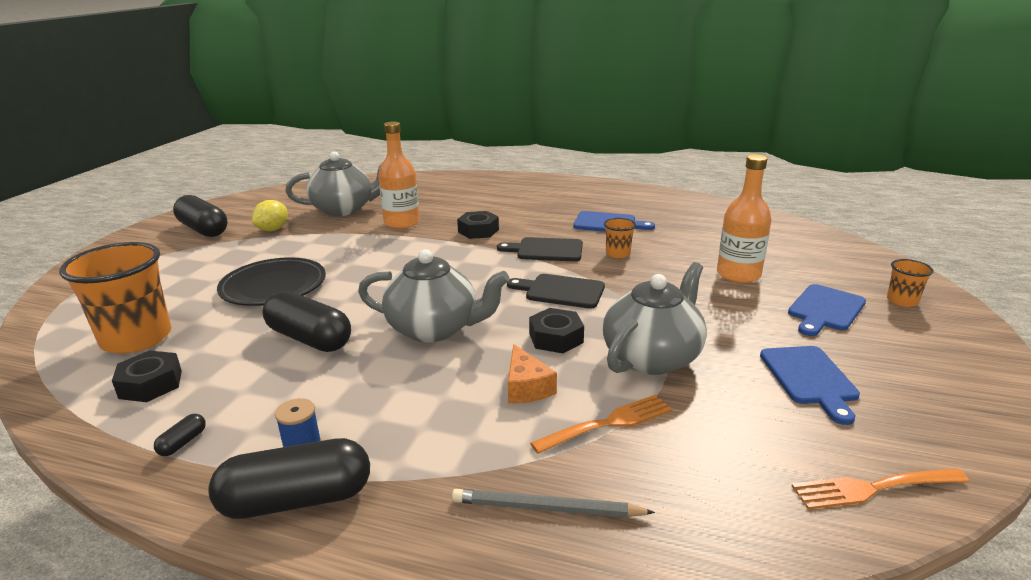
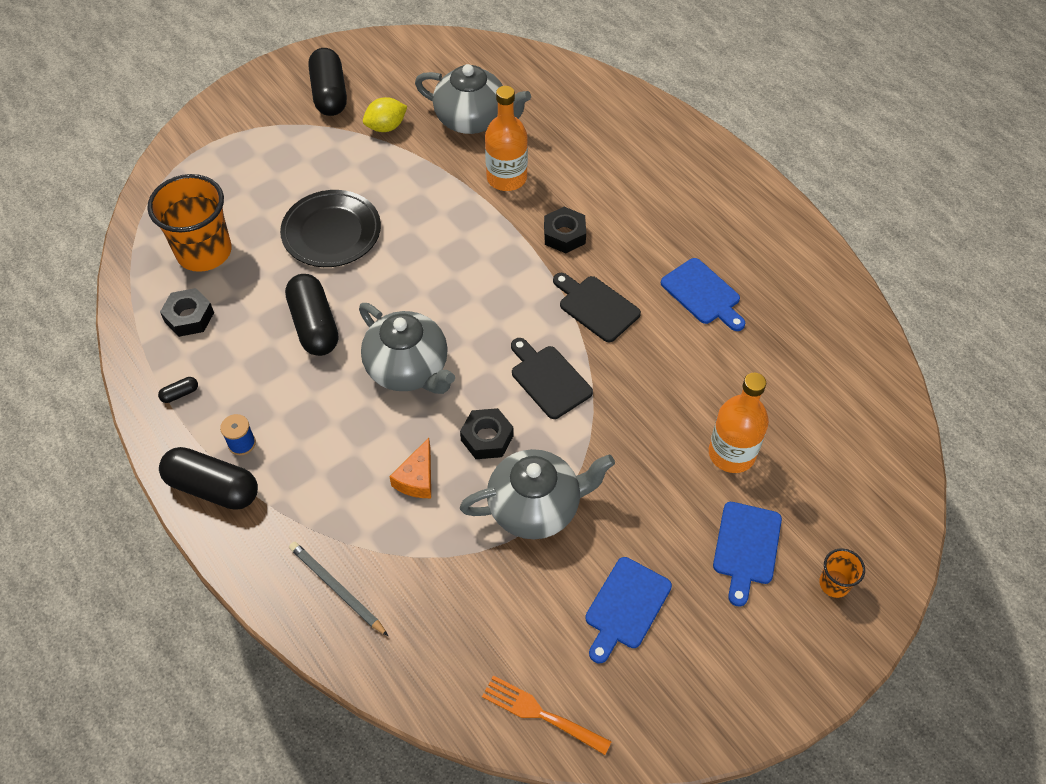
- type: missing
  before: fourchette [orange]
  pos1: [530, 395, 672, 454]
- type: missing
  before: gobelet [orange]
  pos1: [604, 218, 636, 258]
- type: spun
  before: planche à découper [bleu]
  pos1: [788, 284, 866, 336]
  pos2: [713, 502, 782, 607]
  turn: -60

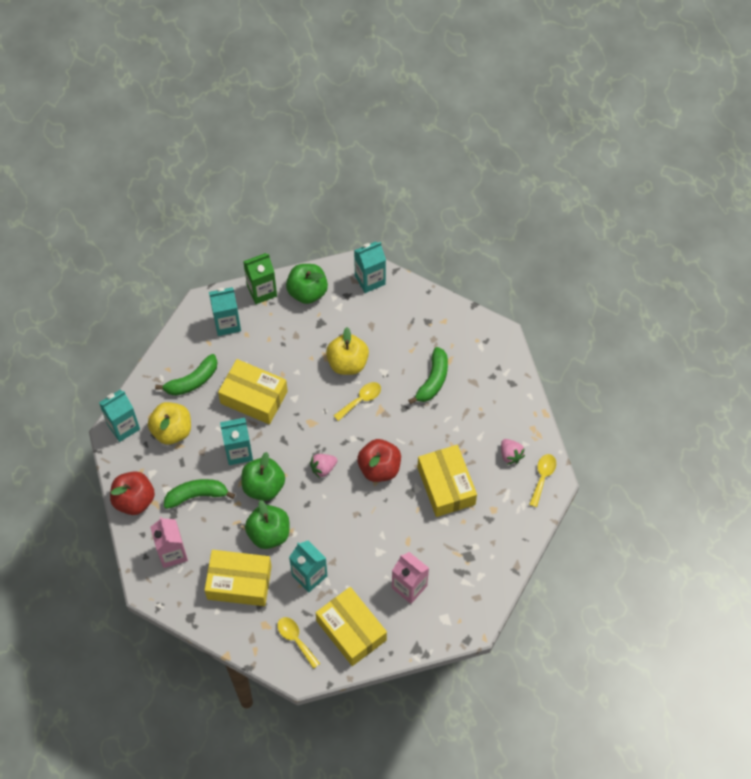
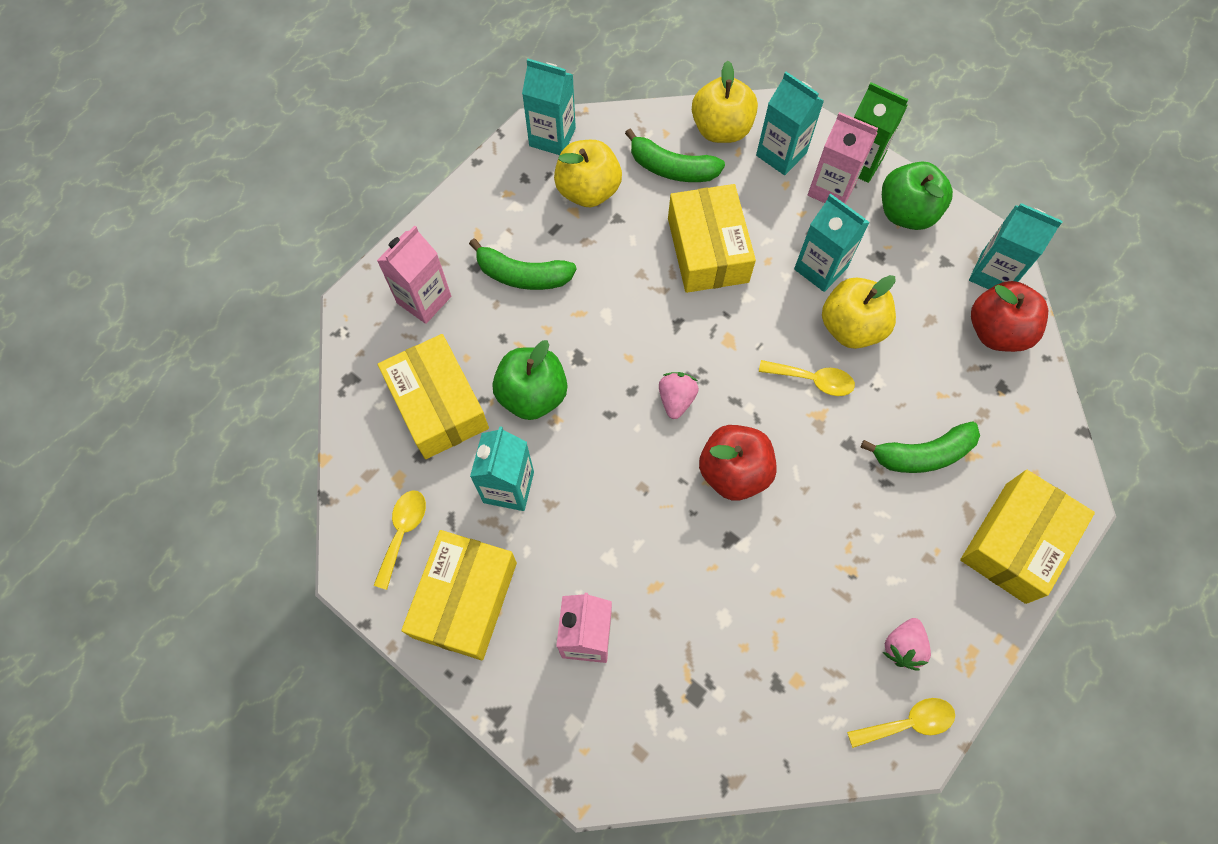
- type: relocated
  before: pomme [rouge]
  pos1: [110, 471, 155, 515]
  pos2: [971, 281, 1048, 352]
- type: spun
  before: banane [vert]
  pos1: [164, 479, 235, 509]
  pos2: [469, 239, 577, 290]
  turn: 150
- type: relocated
  before: brique de lait [turquoise]
  pos1: [220, 418, 253, 465]
  pos2: [794, 194, 870, 292]
- type: missing
  before: pomme [vert]
  pos1: [241, 452, 285, 501]
- type: spun
  before: fraise [rose]
  pos1: [310, 454, 337, 478]
  pos2: [659, 372, 699, 419]
  turn: 75
- type: relocated
  before: boîte [jaune]
  pos1: [417, 445, 477, 517]
  pos2: [960, 470, 1095, 604]
- type: appeared
  after: pomme [jaune]
  pos2: [692, 61, 758, 143]
- type: appeared
  after: brique de lait [rose]
  pos2: [808, 112, 878, 204]

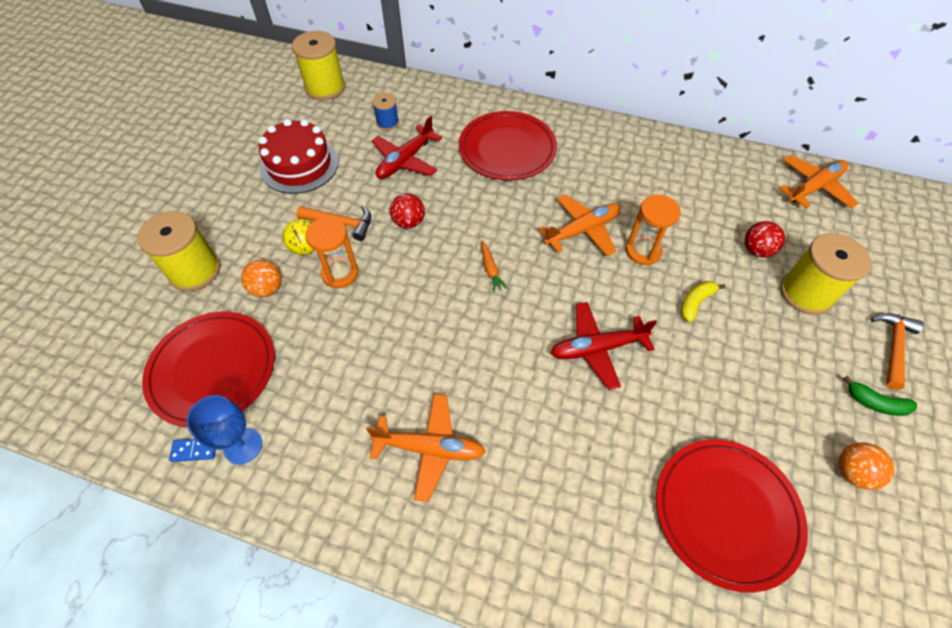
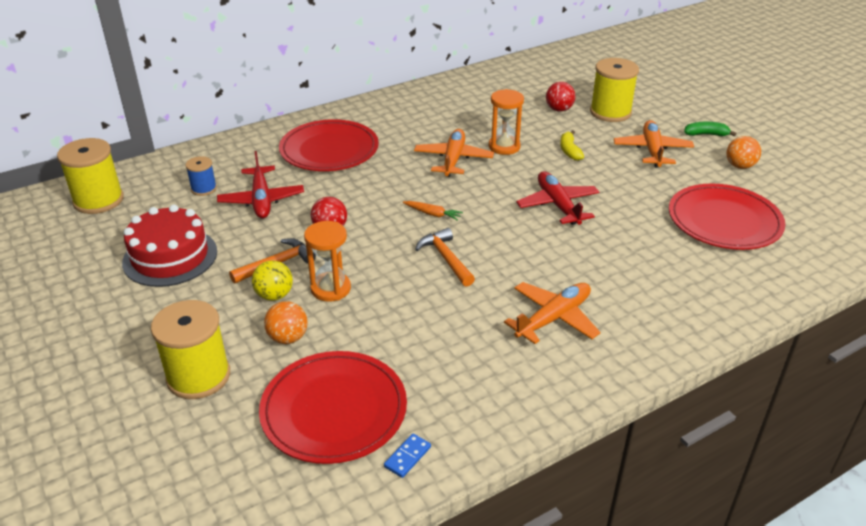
- type: missing
  before: verre à pied [bleu]
  pos1: [186, 395, 262, 465]
- type: spun
  before: avion [rouge]
  pos1: [550, 302, 657, 390]
  pos2: [516, 171, 600, 225]
  turn: 135
- type: relocated
  before: avion [orange]
  pos1: [779, 155, 858, 209]
  pos2: [614, 120, 694, 168]
- type: spun
  before: banane [vert]
  pos1: [843, 375, 917, 416]
  pos2: [684, 122, 736, 136]
  turn: -150
- type: relocated
  before: marteau [orange]
  pos1: [871, 313, 924, 390]
  pos2: [415, 228, 475, 287]

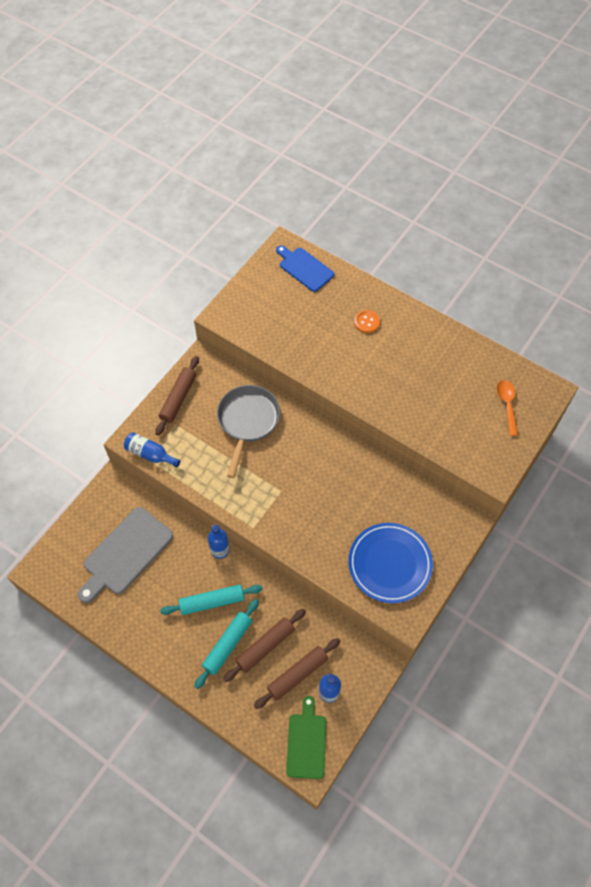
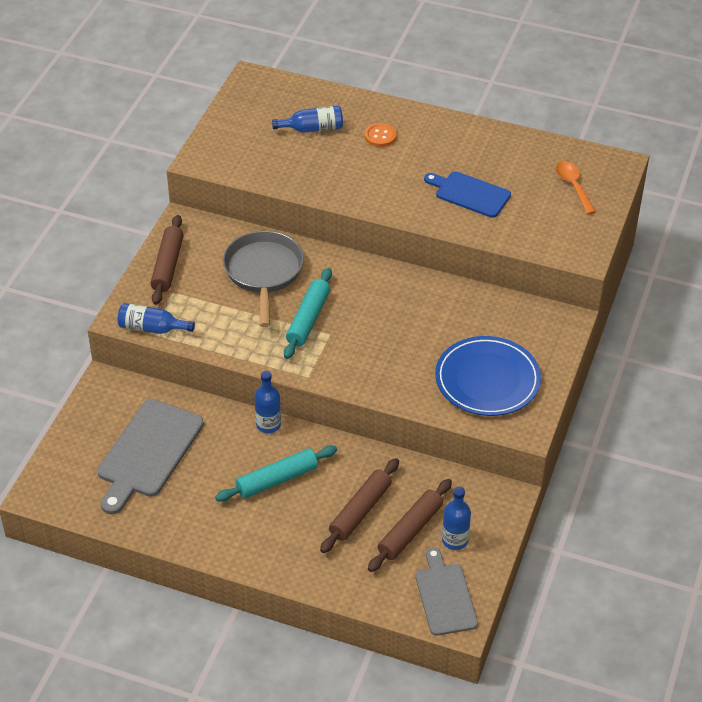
- type: relocated
  before: rouleau à pâtisserie [turquoise]
  pos1: [194, 599, 259, 689]
  pos2: [284, 268, 332, 359]
- type: relocated
  before: planche à découper [bleu]
  pos1: [276, 245, 334, 292]
  pos2: [424, 171, 511, 218]
- type: colour
  before: planche à découper [vert]
  after: planche à découper [gris]
  pos1: [286, 696, 326, 779]
  pos2: [416, 547, 478, 636]
- type: appeared
  after: bouteille [bleu]
  pos2: [272, 106, 343, 133]

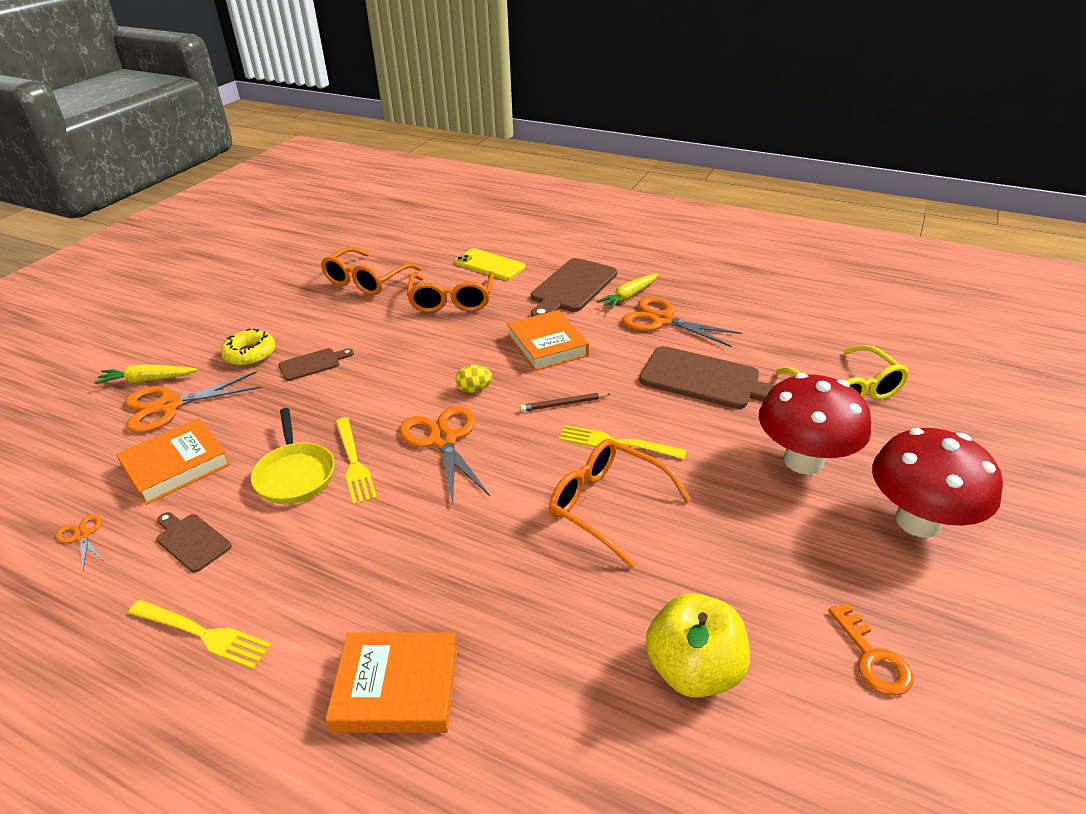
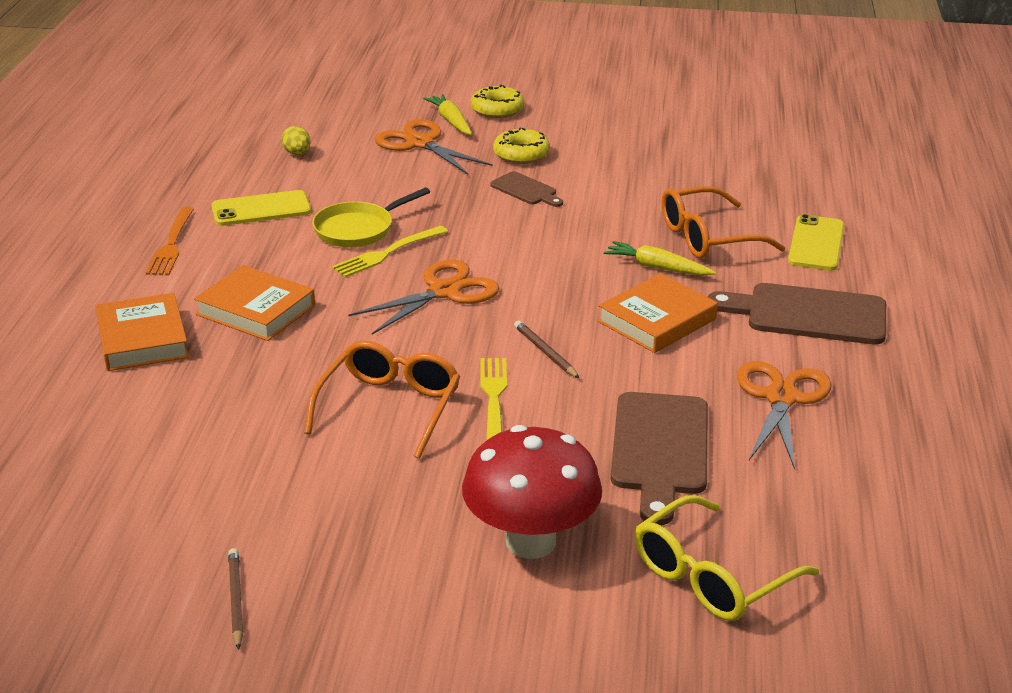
- type: missing
  before: ciseaux [orange]
  pos1: [56, 514, 105, 570]
- type: relocated
  before: livre [orange]
  pos1: [116, 418, 230, 505]
  pos2: [194, 265, 315, 341]
- type: colour
  before: fourchette [jaune]
  after: fourchette [orange]
  pos1: [128, 600, 271, 669]
  pos2: [146, 207, 194, 275]
- type: exchanged
  before: planche à découper [marron]
  after: téléphone [jaune]
  pos1: [156, 512, 232, 573]
  pos2: [211, 190, 311, 226]
- type: missing
  before: lunettes [orange]
  pos1: [321, 247, 422, 295]
- type: relocated
  before: œuf [jaune]
  pos1: [456, 365, 492, 393]
  pos2: [281, 126, 311, 155]
- type: relocated
  before: carotte [jaune]
  pos1: [597, 273, 658, 309]
  pos2: [604, 241, 716, 276]
- type: missing
  before: pomme [jaune]
  pos1: [646, 593, 750, 698]
- type: exchanged
  before: clé [orange]
  after: crayon [marron]
  pos1: [828, 604, 913, 696]
  pos2: [228, 548, 243, 650]
- type: missing
  before: champignon [rouge]
  pos1: [872, 428, 1003, 537]
- type: appeared
  after: beignet [jaune]
  pos2: [471, 85, 524, 118]

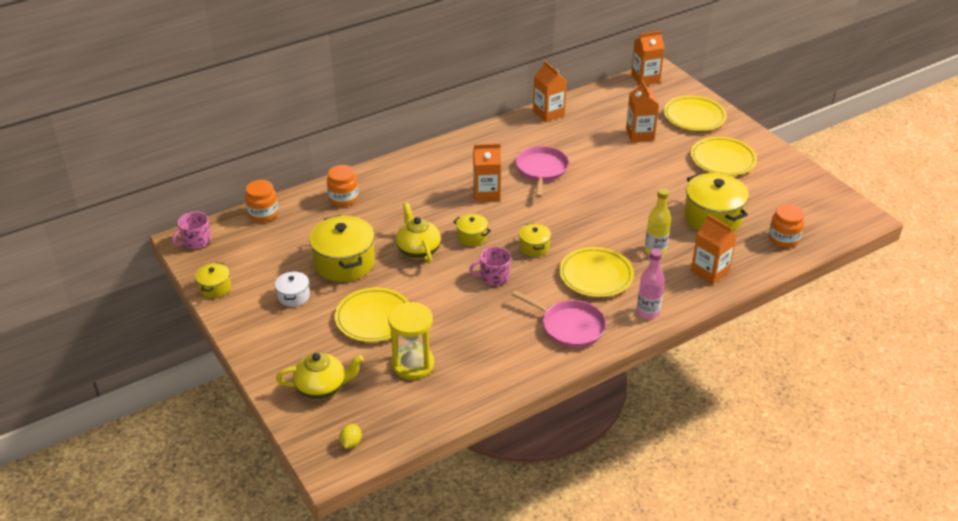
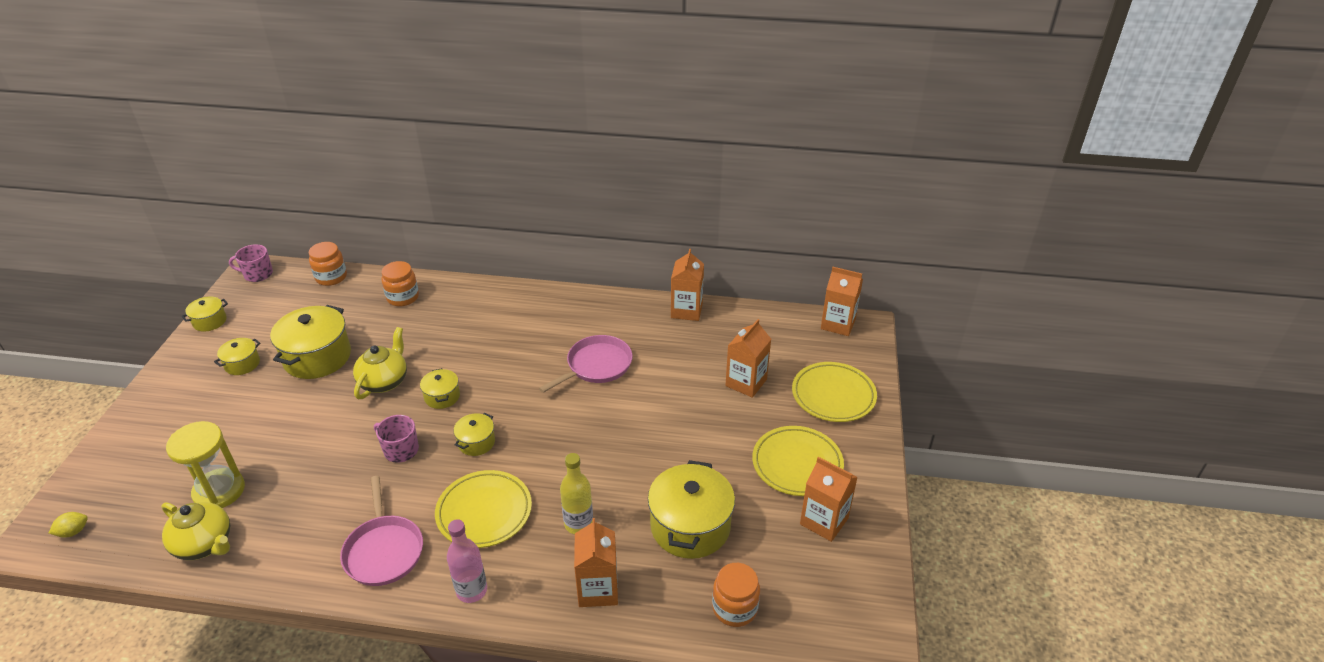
- type: colour
  before: marmite [blanc]
  after: marmite [jaune]
  pos1: [275, 271, 310, 307]
  pos2: [214, 338, 261, 375]
- type: relocated
  before: théière [jaune]
  pos1: [276, 352, 364, 399]
  pos2: [161, 502, 230, 560]
- type: missing
  before: assiette [jaune]
  pos1: [335, 287, 409, 342]
- type: relocated
  before: brique de lait [orange]
  pos1: [473, 144, 501, 202]
  pos2: [800, 457, 858, 542]

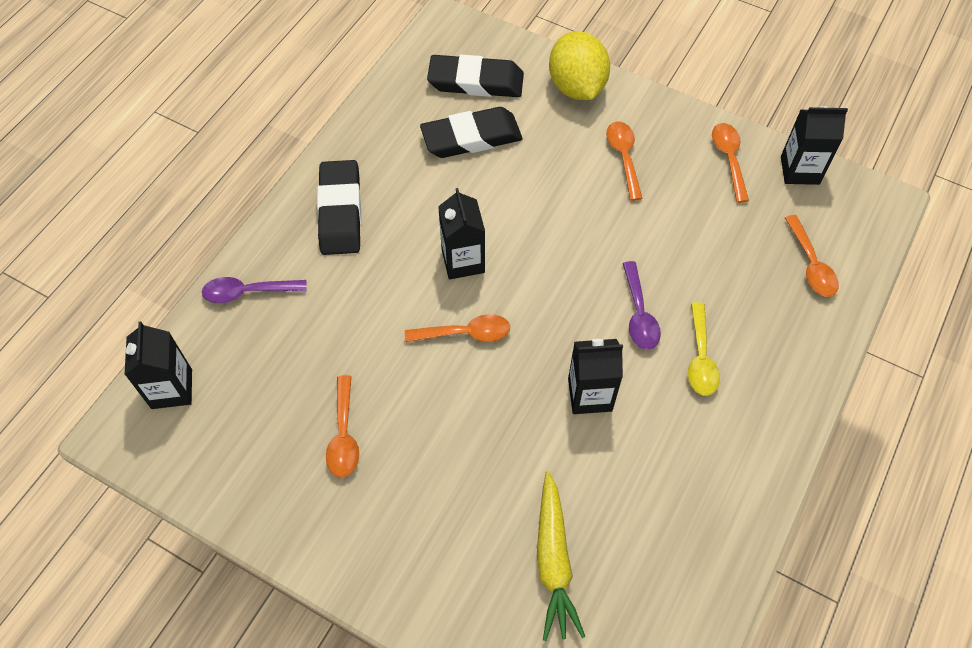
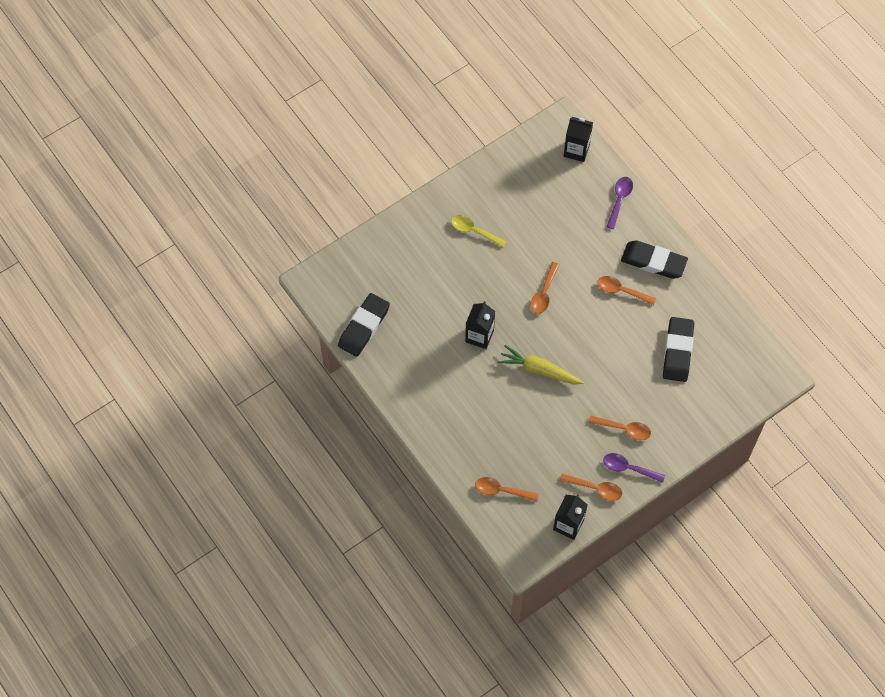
- type: relocated
  before: cuillère [orange]
  pos1: [326, 375, 359, 477]
  pos2: [597, 276, 656, 305]
- type: relocated
  before: gomme [noir]
  pos1: [427, 55, 524, 97]
  pos2: [338, 293, 390, 357]
- type: missing
  before: brique de lait [noir]
  pos1: [438, 188, 485, 280]
- type: relocated
  before: carotte [jaune]
  pos1: [537, 471, 585, 641]
  pos2: [498, 345, 584, 384]
- type: missing
  before: citron [jaune]
  pos1: [549, 31, 610, 100]
- type: relocated
  before: cuillère [violet]
  pos1: [623, 261, 661, 350]
  pos2: [603, 453, 665, 483]
- type: relocated
  before: cuillère [jaune]
  pos1: [688, 302, 720, 396]
  pos2: [451, 215, 507, 248]

